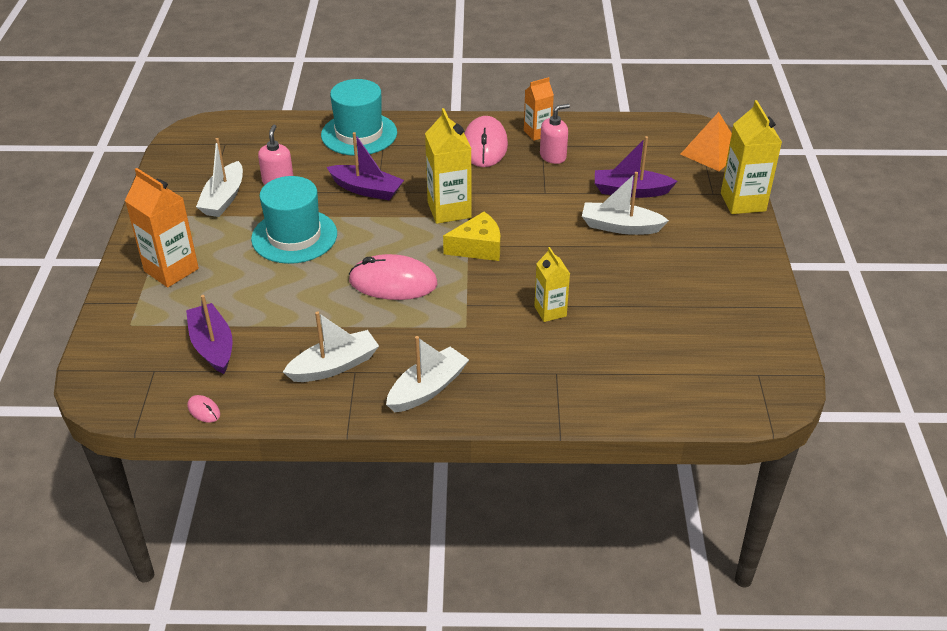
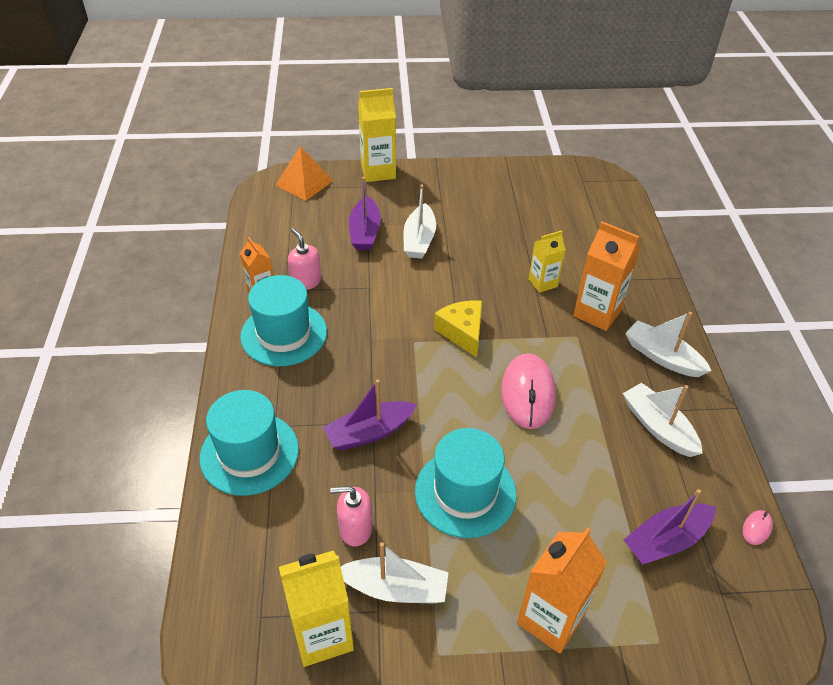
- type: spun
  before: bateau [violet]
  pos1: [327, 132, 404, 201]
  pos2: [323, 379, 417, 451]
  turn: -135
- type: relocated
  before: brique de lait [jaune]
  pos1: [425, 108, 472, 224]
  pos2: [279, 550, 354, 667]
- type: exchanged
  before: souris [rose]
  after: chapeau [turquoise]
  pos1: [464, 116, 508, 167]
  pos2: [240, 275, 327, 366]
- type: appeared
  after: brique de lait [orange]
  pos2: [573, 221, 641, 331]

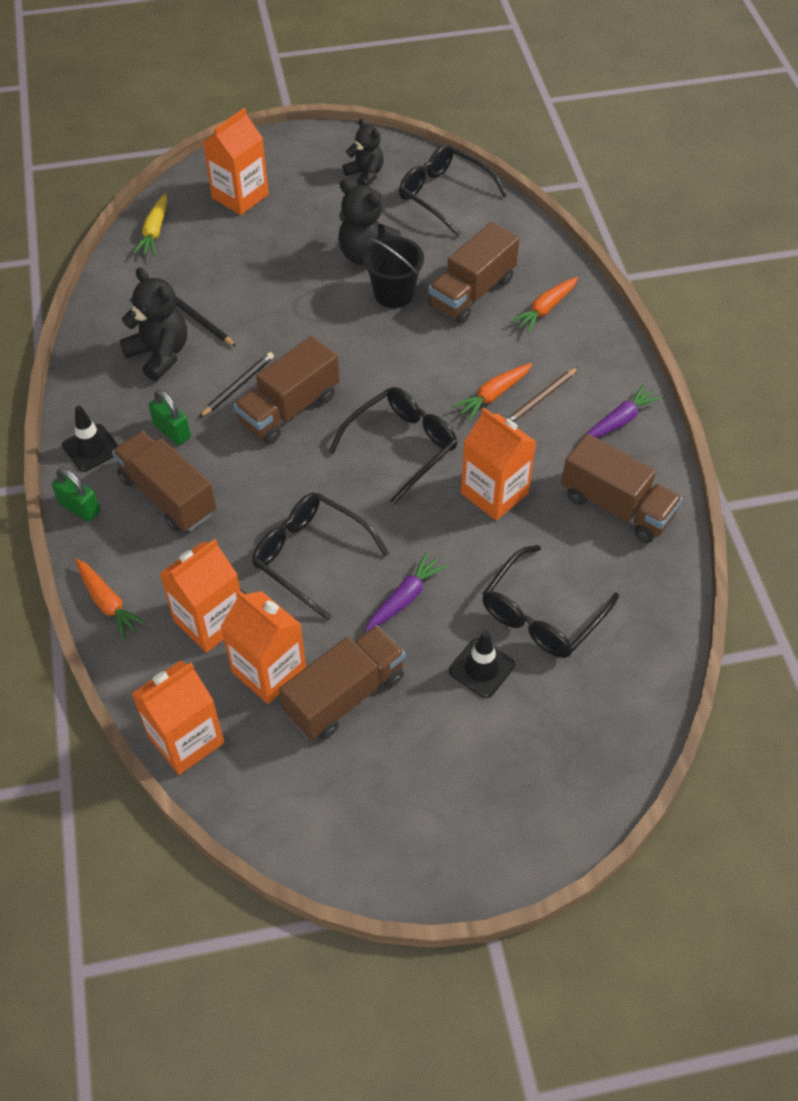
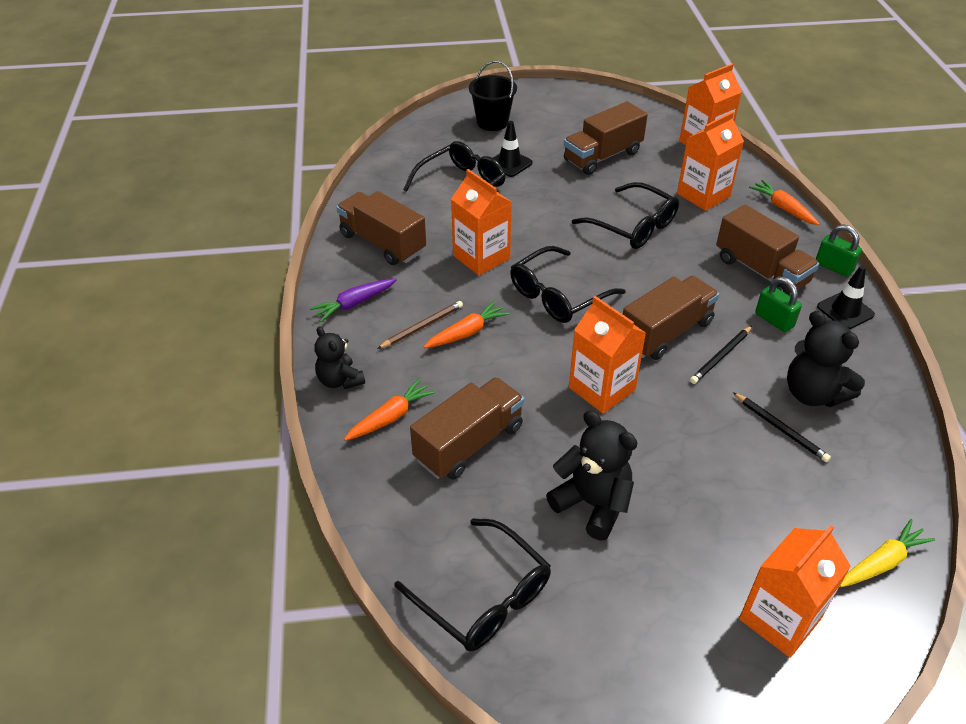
- type: spun
  before: carotte [jaune]
  pos1: [133, 194, 167, 256]
  pos2: [840, 519, 935, 587]
  turn: 45
- type: relocated
  before: brique de lait [orange]
  pos1: [221, 590, 306, 704]
  pos2: [569, 296, 646, 414]
- type: relocated
  before: ours en peluche [noir]
  pos1: [343, 119, 384, 186]
  pos2: [315, 327, 365, 389]
- type: relocated
  before: seau [noir]
  pos1: [363, 236, 424, 308]
  pos2: [469, 61, 517, 131]
- type: missing
  before: carotte [violet]
  pos1: [365, 552, 447, 632]

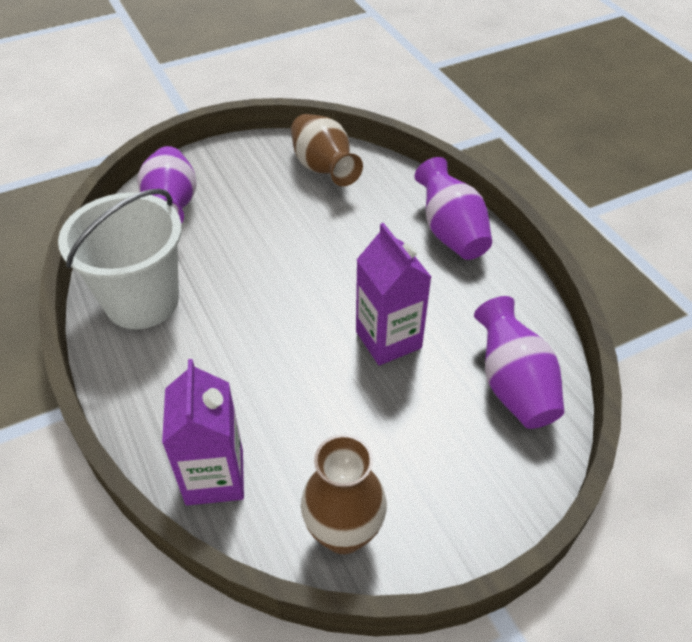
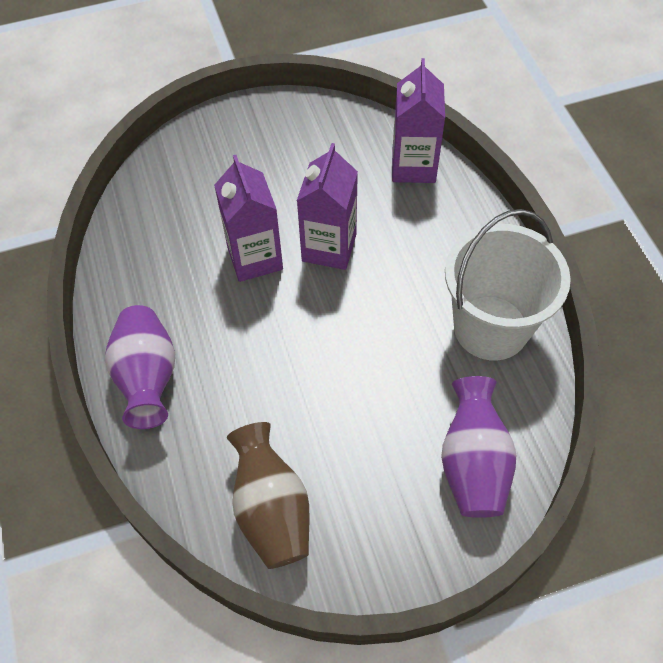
- type: missing
  before: vase [marron]
  pos1: [301, 434, 387, 554]
- type: missing
  before: vase [violet]
  pos1: [474, 296, 564, 429]
- type: appeared
  after: brique de lait [violet]
  pos2: [297, 143, 358, 270]

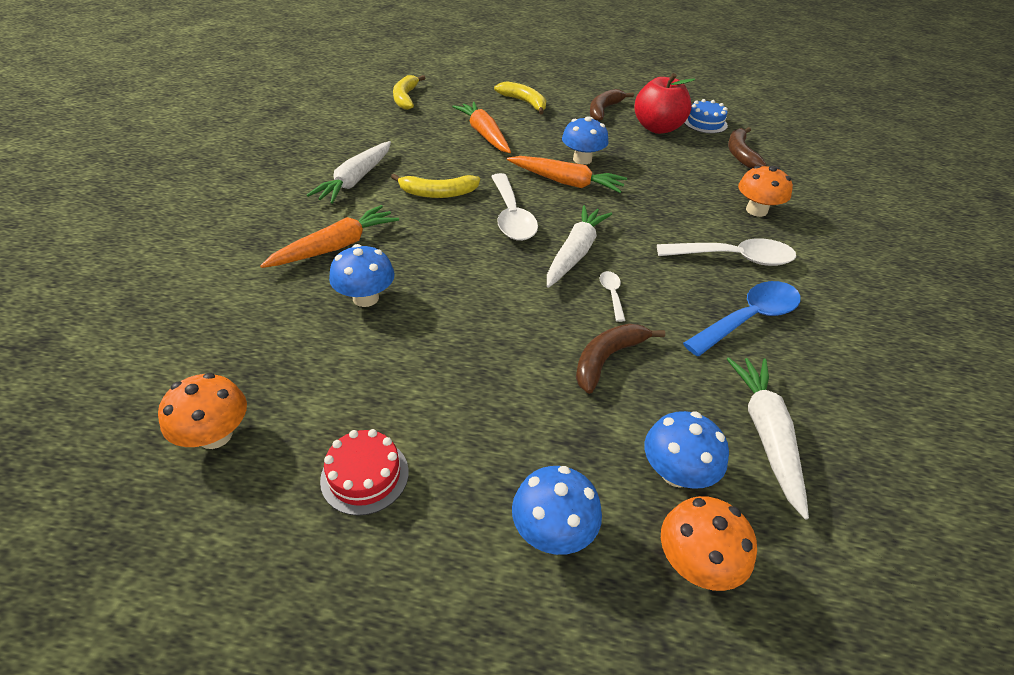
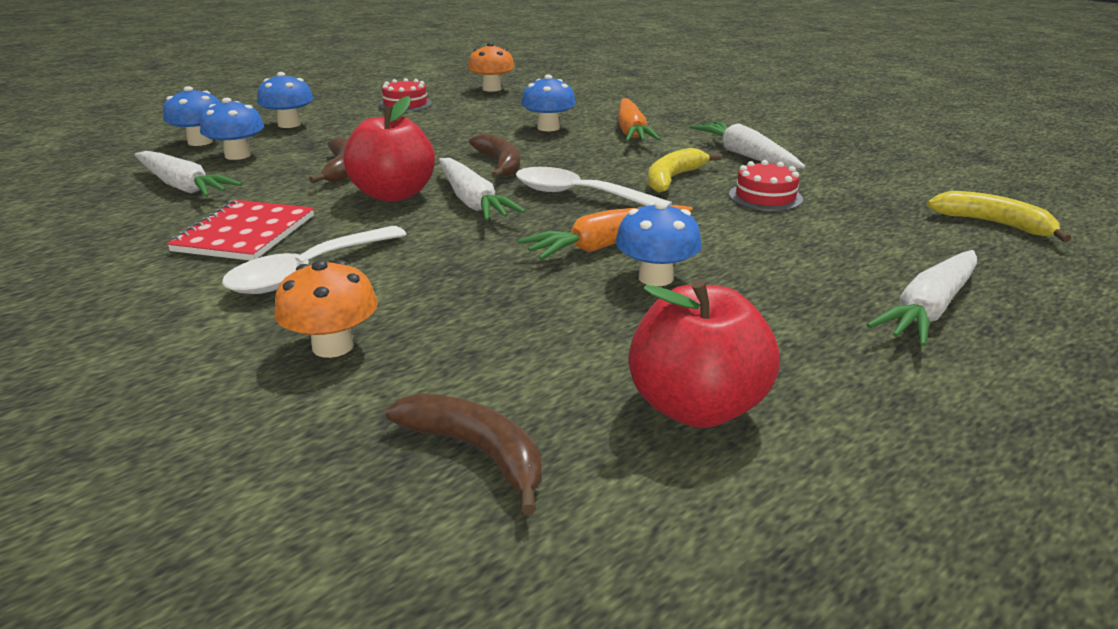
- type: missing
  before: carotte [orange]
  pos1: [452, 102, 511, 153]
- type: exchanged
  before: banane [jaune]
  after: carotte [blanc]
  pos1: [494, 81, 546, 114]
  pos2: [867, 250, 977, 346]
- type: relocated
  before: banane [marron]
  pos1: [590, 89, 634, 121]
  pos2: [469, 133, 520, 178]
- type: exchanged
  before: cuillère [blanc]
  after: pomme [rouge]
  pos1: [600, 271, 626, 322]
  pos2: [343, 96, 435, 202]
- type: colour
  before: champignon [orange]
  after: champignon [bleu]
  pos1: [661, 496, 757, 591]
  pos2: [163, 86, 220, 146]
- type: exchanged
  before: cuillère [bleu]
  after: carnet [rouge]
  pos1: [683, 281, 801, 356]
  pos2: [167, 200, 314, 261]
- type: missing
  before: gâteau [bleu]
  pos1: [684, 99, 728, 134]
- type: appeared
  after: gâteau [rouge]
  pos2: [729, 160, 803, 211]

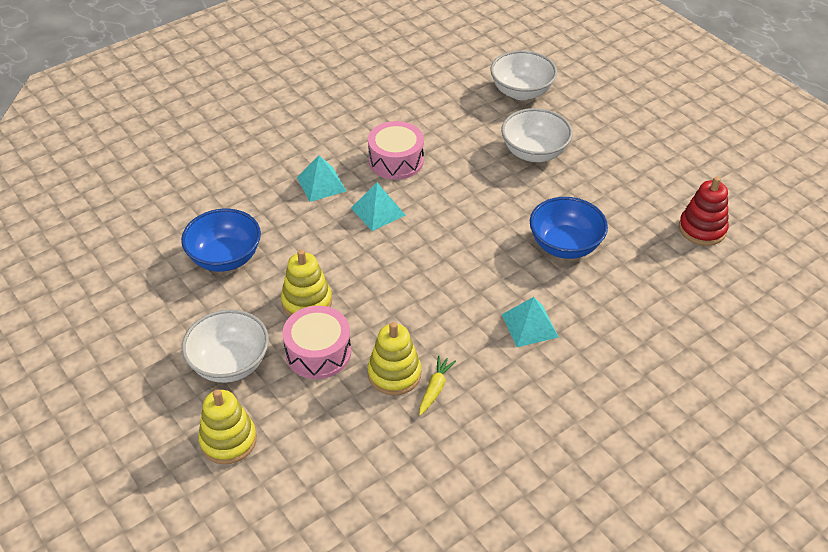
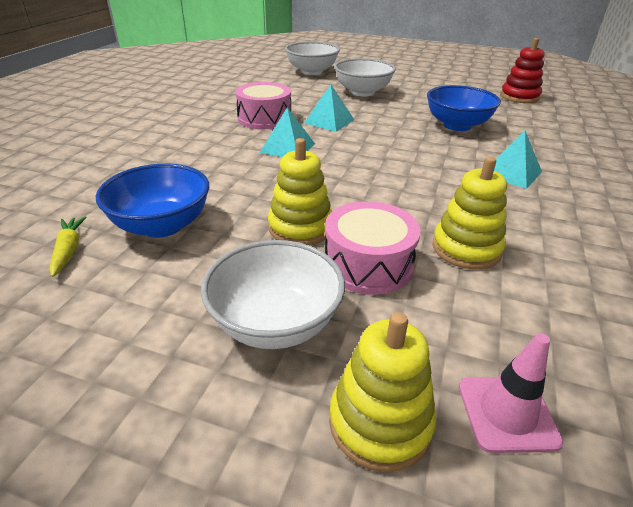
- type: relocated
  before: pyramide [turquoise]
  pos1: [297, 155, 346, 202]
  pos2: [304, 84, 355, 132]
- type: relocated
  before: carotte [jaune]
  pos1: [419, 355, 456, 416]
  pos2: [50, 216, 87, 277]
- type: appeared
  after: cône de chantier [rose]
  pos2: [459, 333, 563, 453]

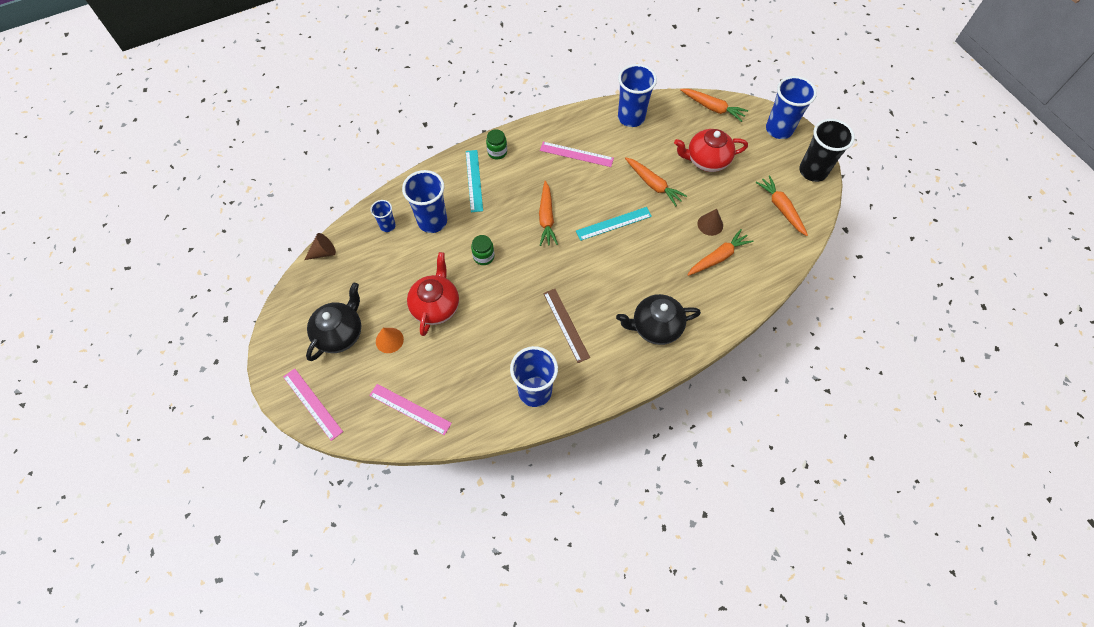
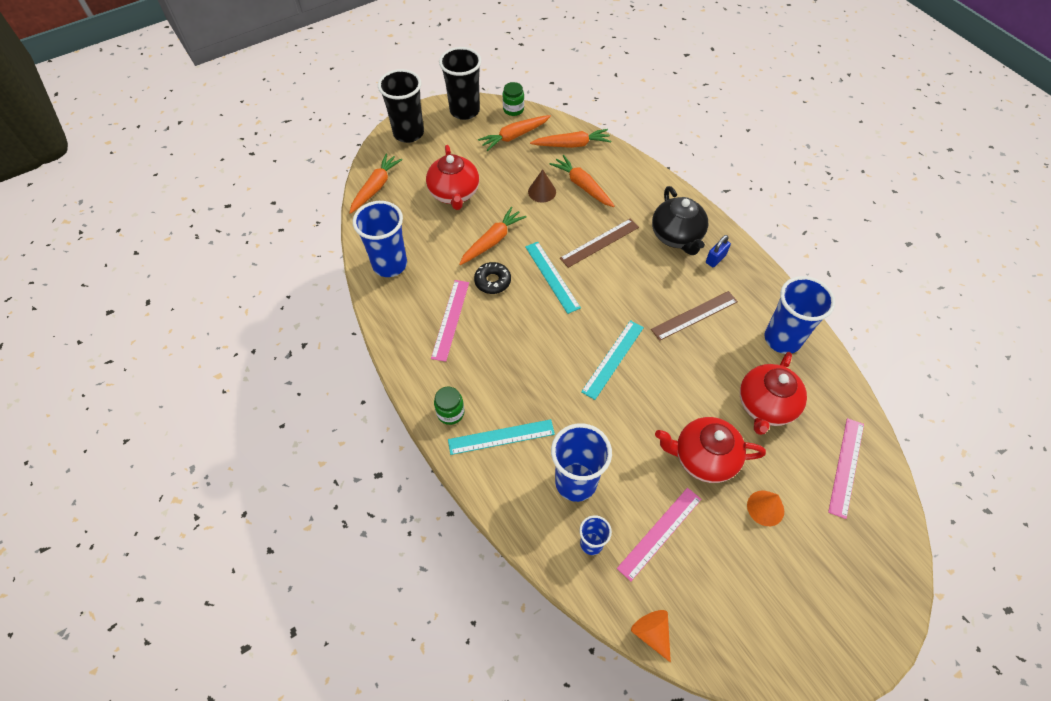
- type: relocated
  before: règle [rose]
  pos1: [283, 368, 343, 441]
  pos2: [617, 488, 702, 581]
- type: colour
  before: cône [marron]
  after: cône [orange]
  pos1: [304, 233, 336, 260]
  pos2: [631, 610, 671, 663]
- type: missing
  before: théière [noir]
  pos1: [306, 283, 361, 361]
- type: relocated
  before: bocal [vert]
  pos1: [471, 235, 495, 265]
  pos2: [503, 82, 524, 116]
- type: relocated
  before: carotte [orange]
  pos1: [539, 181, 558, 246]
  pos2: [530, 129, 611, 148]
- type: colour
  before: gobelet [bleu]
  after: gobelet [noir]
  pos1: [766, 76, 817, 139]
  pos2: [378, 69, 424, 143]
- type: appeared
  after: beignet [noir]
  pos2: [474, 262, 511, 294]
- type: appeared
  after: règle [marron]
  pos2: [560, 219, 639, 268]
- type: appeared
  after: règle [turquoise]
  pos2: [581, 320, 644, 400]
- type: appeared
  after: cadenas [bleu]
  pos2: [706, 235, 731, 267]
- type: appeared
  after: théière [rouge]
  pos2: [740, 352, 807, 435]

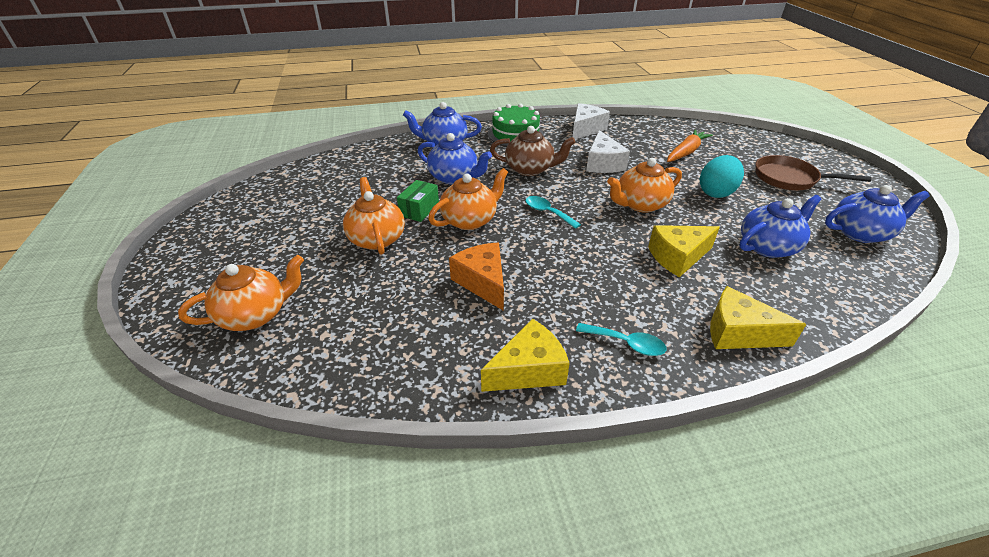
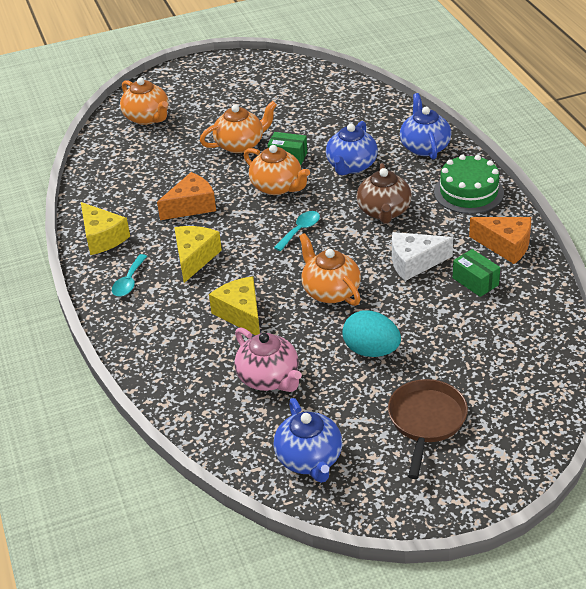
- type: colour
  before: fromage [blanc]
  after: fromage [orange]
  pos1: [573, 103, 610, 139]
  pos2: [469, 217, 531, 264]
- type: missing
  before: carotte [orange]
  pos1: [667, 129, 713, 162]
- type: relocated
  before: fromage [jaune]
  pos1: [710, 286, 807, 349]
  pos2: [174, 226, 222, 283]
- type: colour
  before: théière [bleu]
  after: théière [rose]
  pos1: [739, 195, 821, 258]
  pos2: [235, 327, 302, 392]
- type: appeared
  after: boîte [vert]
  pos2: [453, 249, 500, 297]

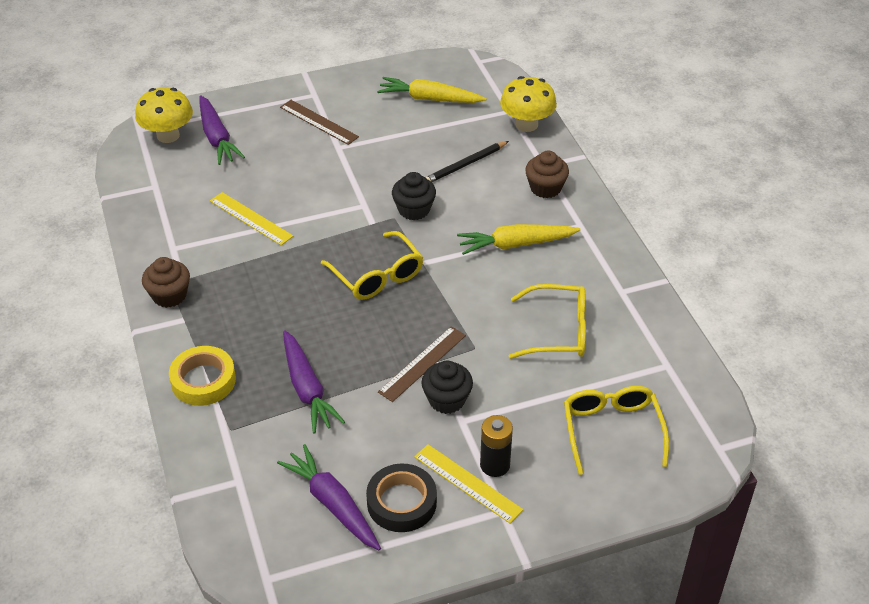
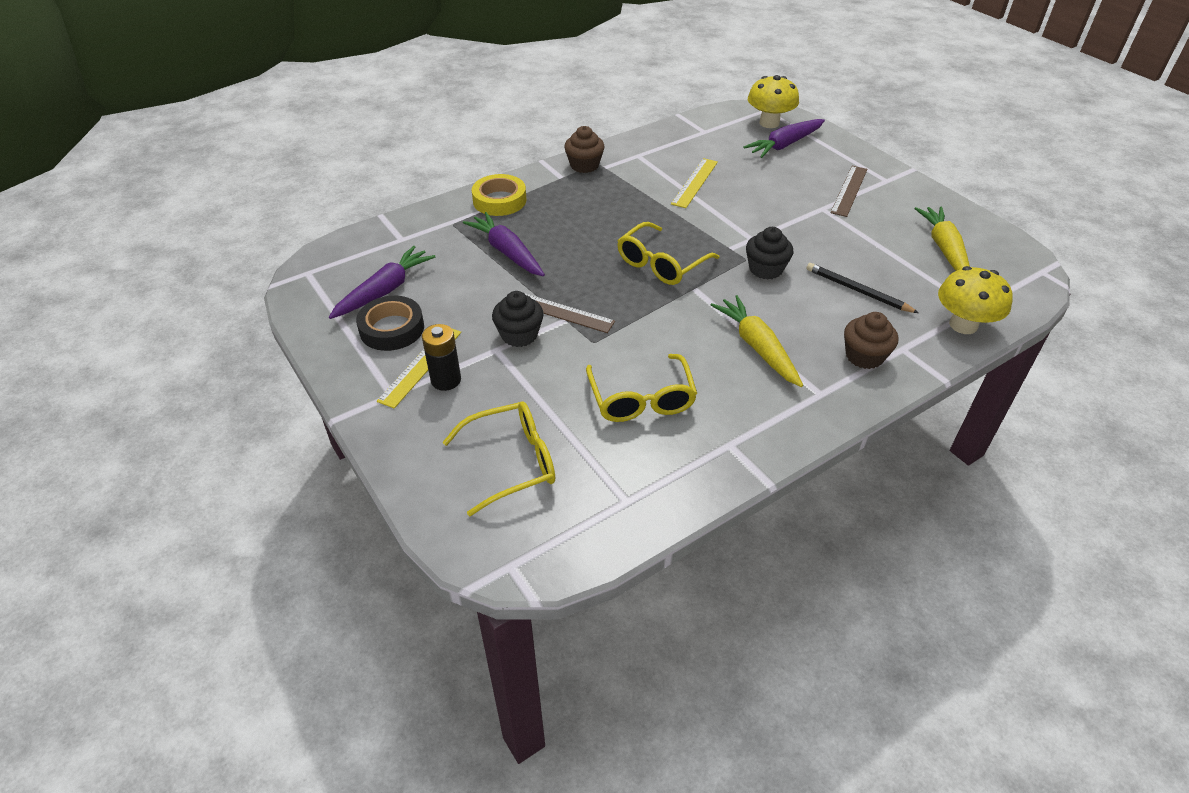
- type: spun
  before: carotte [violet]
  pos1: [283, 330, 345, 434]
  pos2: [463, 212, 545, 276]
  turn: 90

